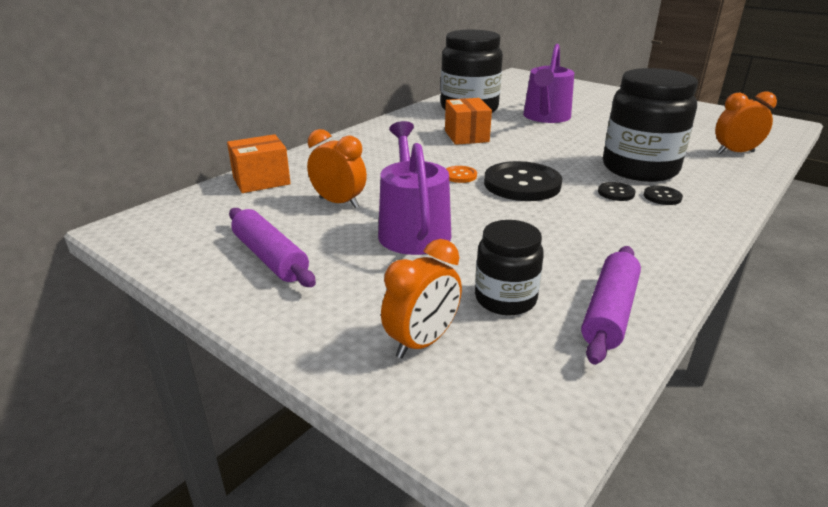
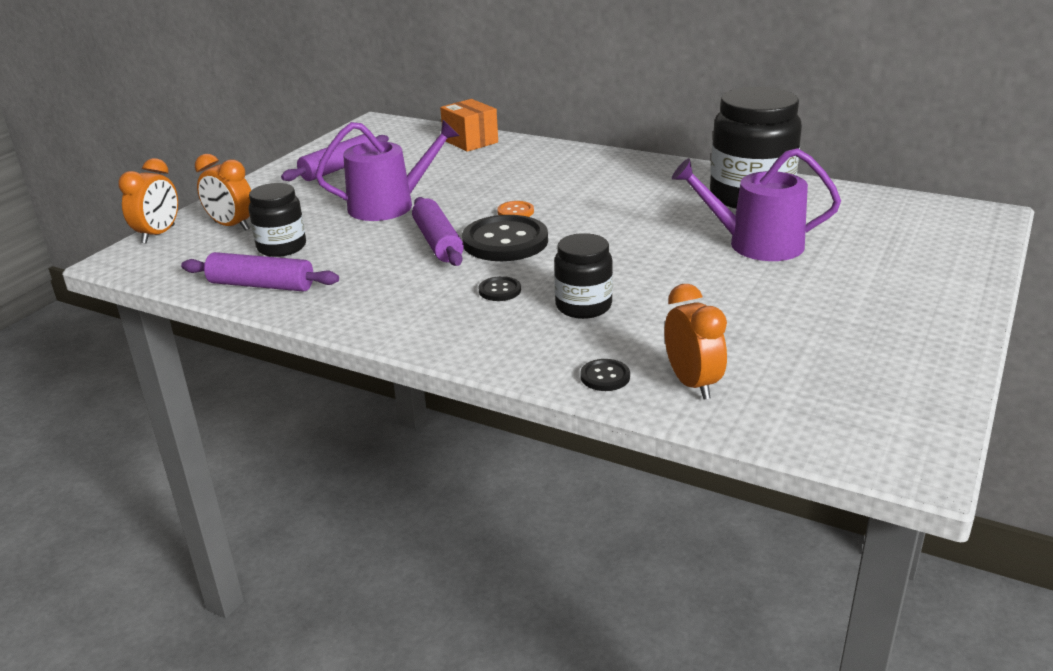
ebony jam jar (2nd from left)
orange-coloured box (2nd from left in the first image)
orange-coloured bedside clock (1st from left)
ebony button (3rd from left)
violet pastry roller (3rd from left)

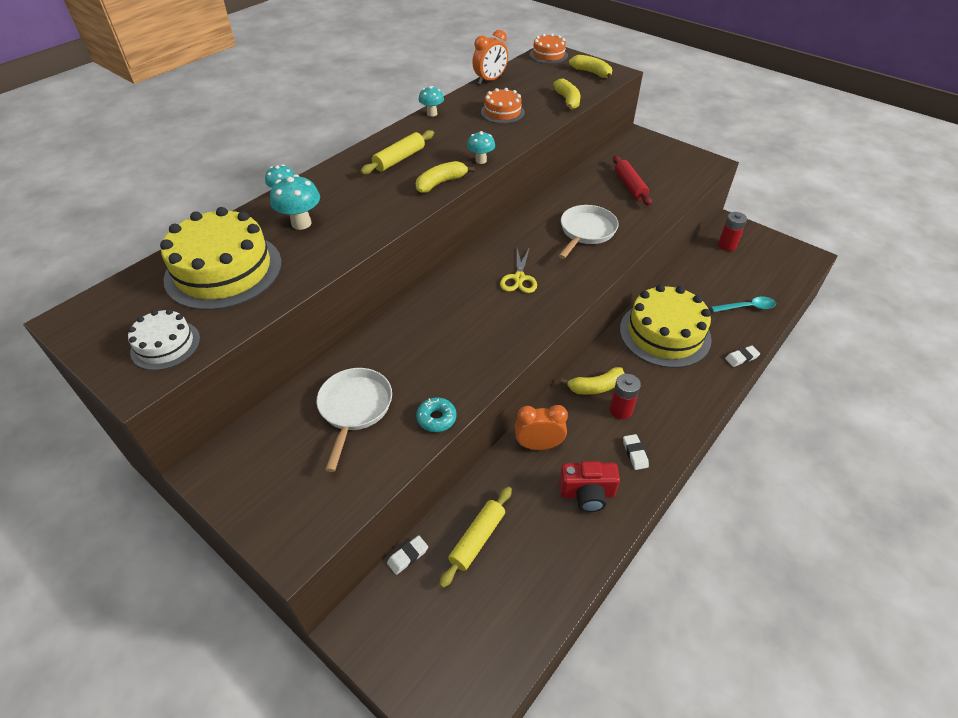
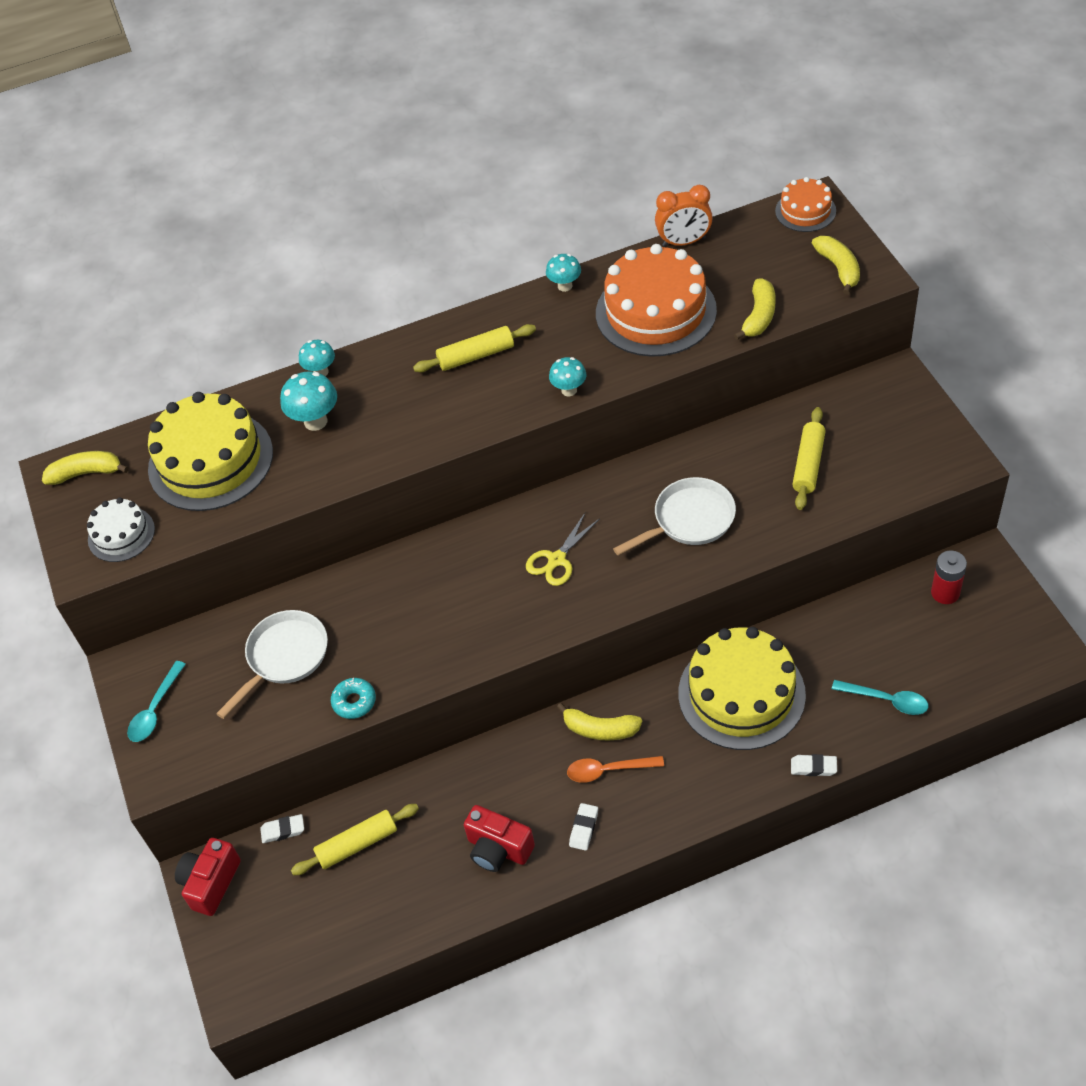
orange-coloured layer cake (1st from left)
bright yellow pastry roller (3rd from left)
bright yellow toy banana (1st from left)
orange-coloured tablespoon
orange-coloured bedside clock (2nd from left in the first image)
turquoise tablespoon (1st from left)
red compact camera (1st from left)

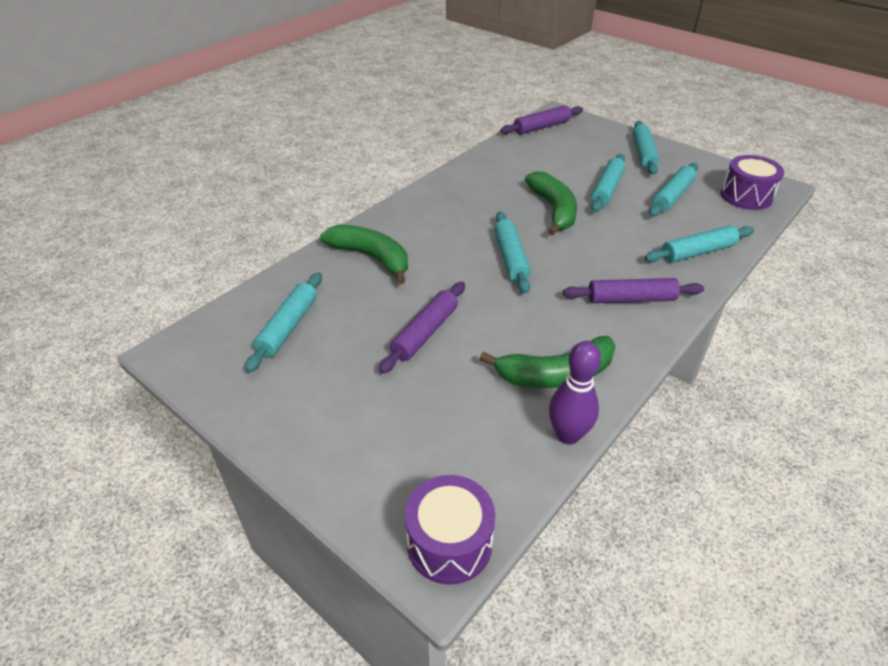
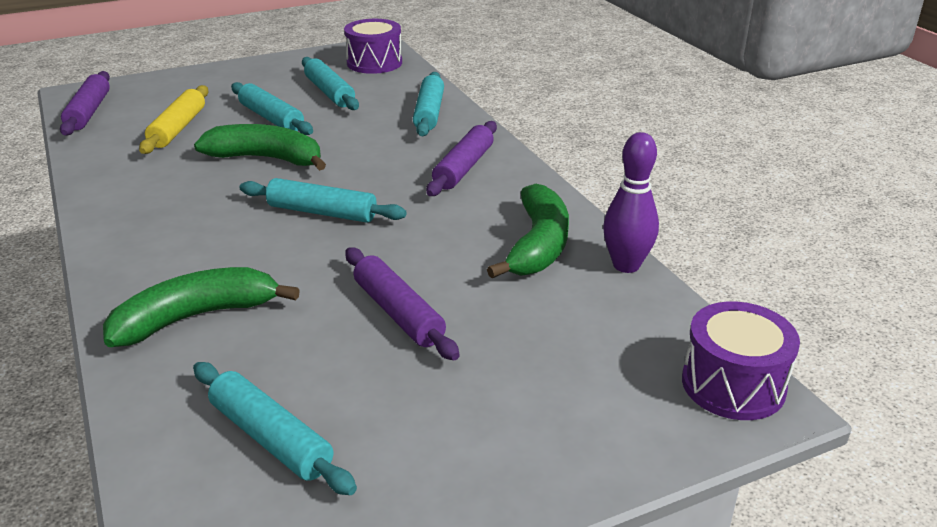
turquoise pastry roller (4th from left in the first image)
bright yellow pastry roller

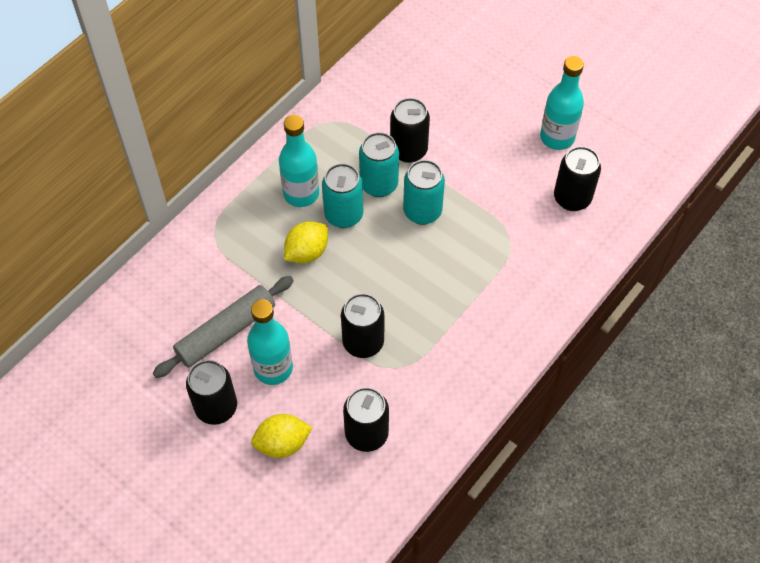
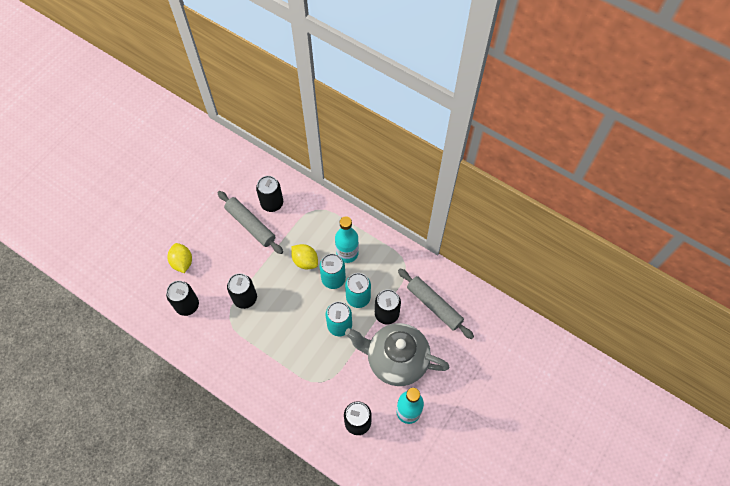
turquoise bottle (1st from left in the first image)
ebony tin (3rd from left)
gray pastry roller (2nd from left)
gray teapot

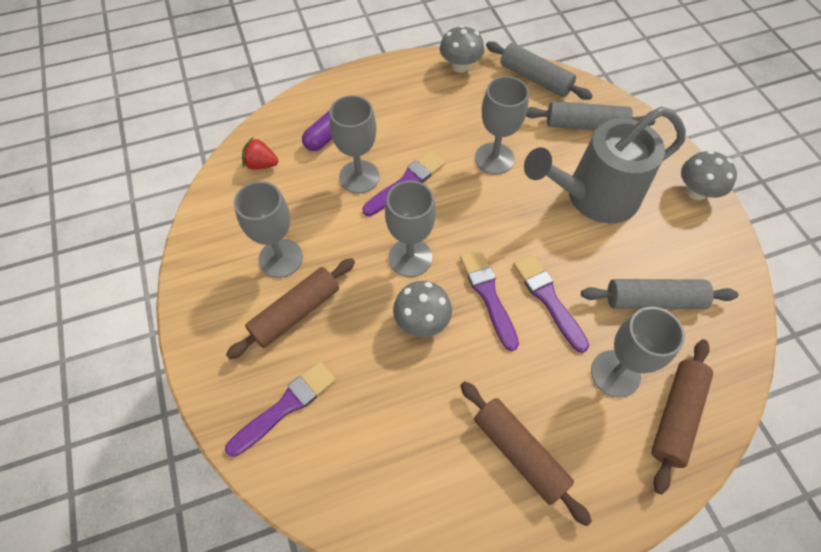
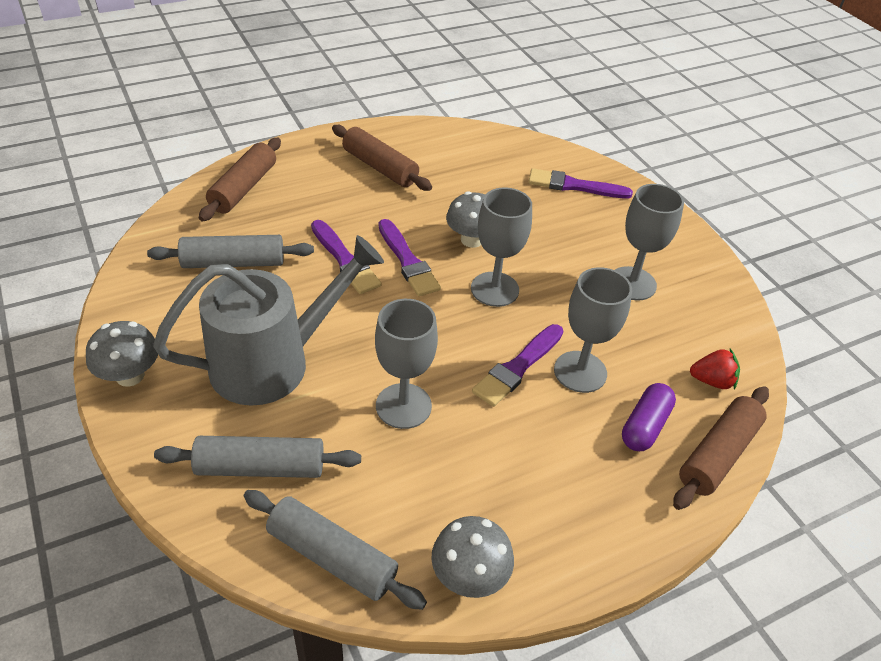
russet pastry roller (3rd from left)
gray wine glass (5th from left in the first image)
violet paint brush (4th from left)

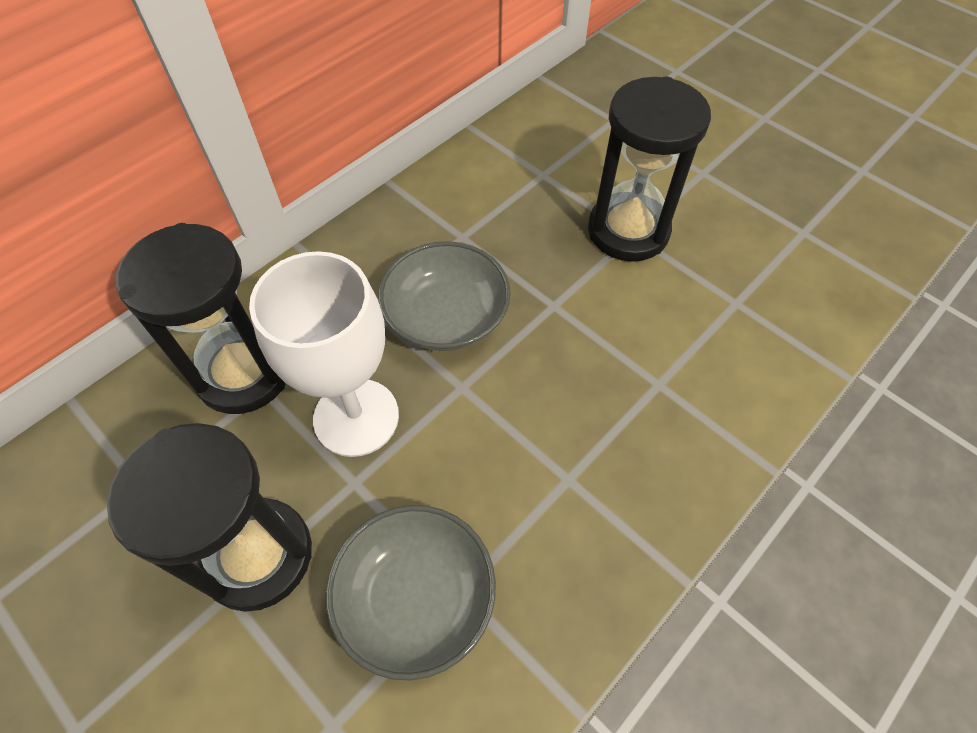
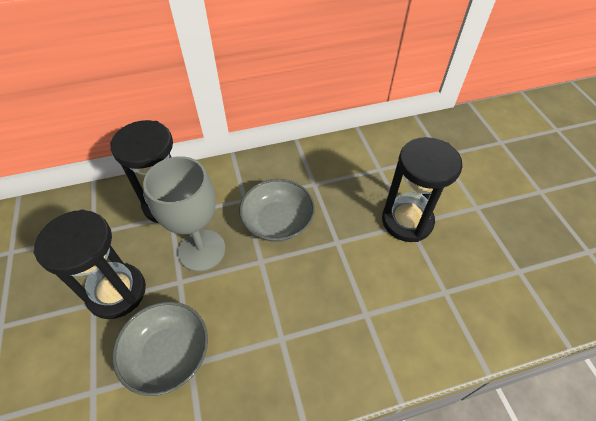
gray wine glass

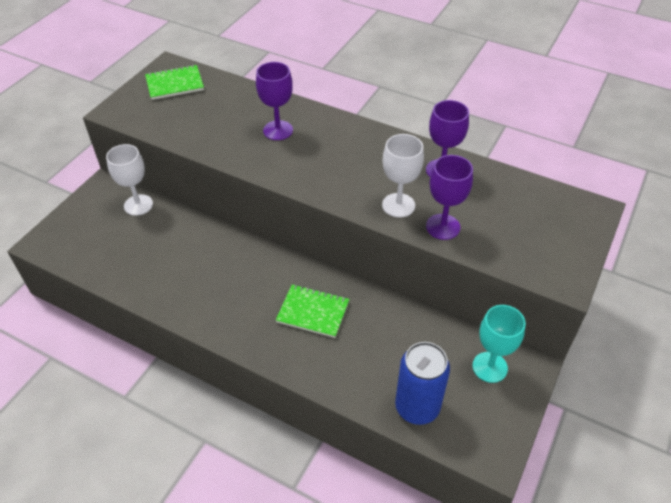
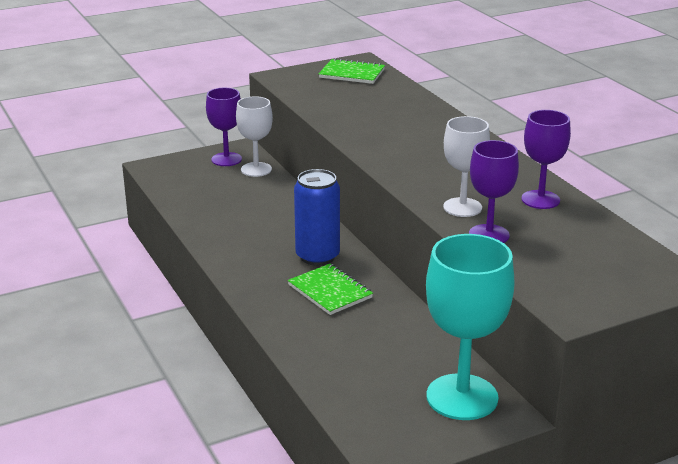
violet wine glass (1st from left)
turquoise wine glass
cobalt tin

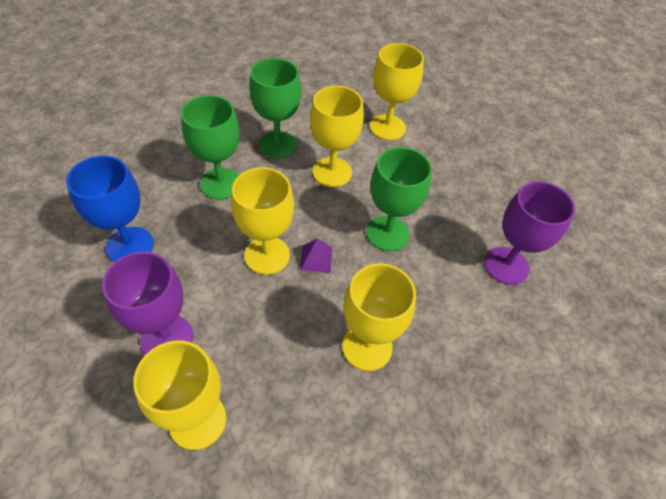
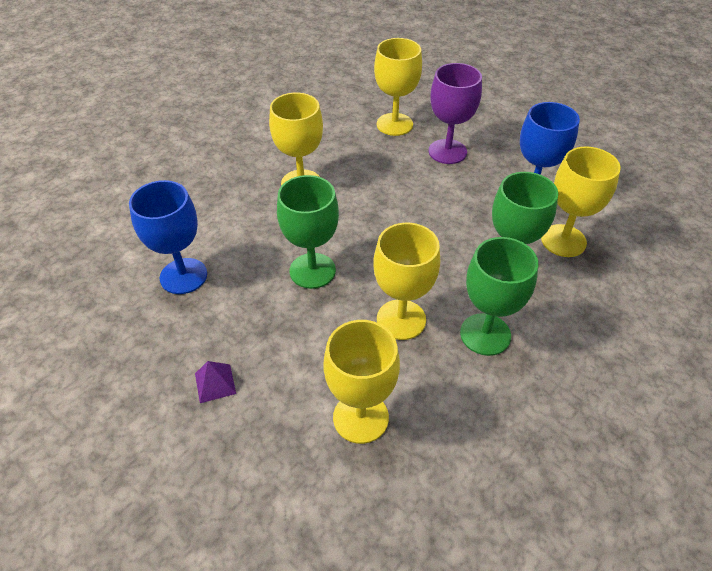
bright yellow wine glass (5th from left)
cobalt wine glass (1st from left)
violet pyramid shape

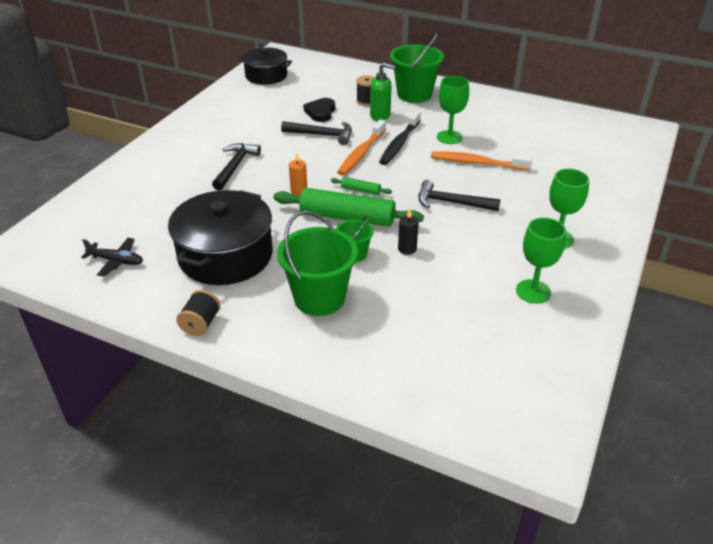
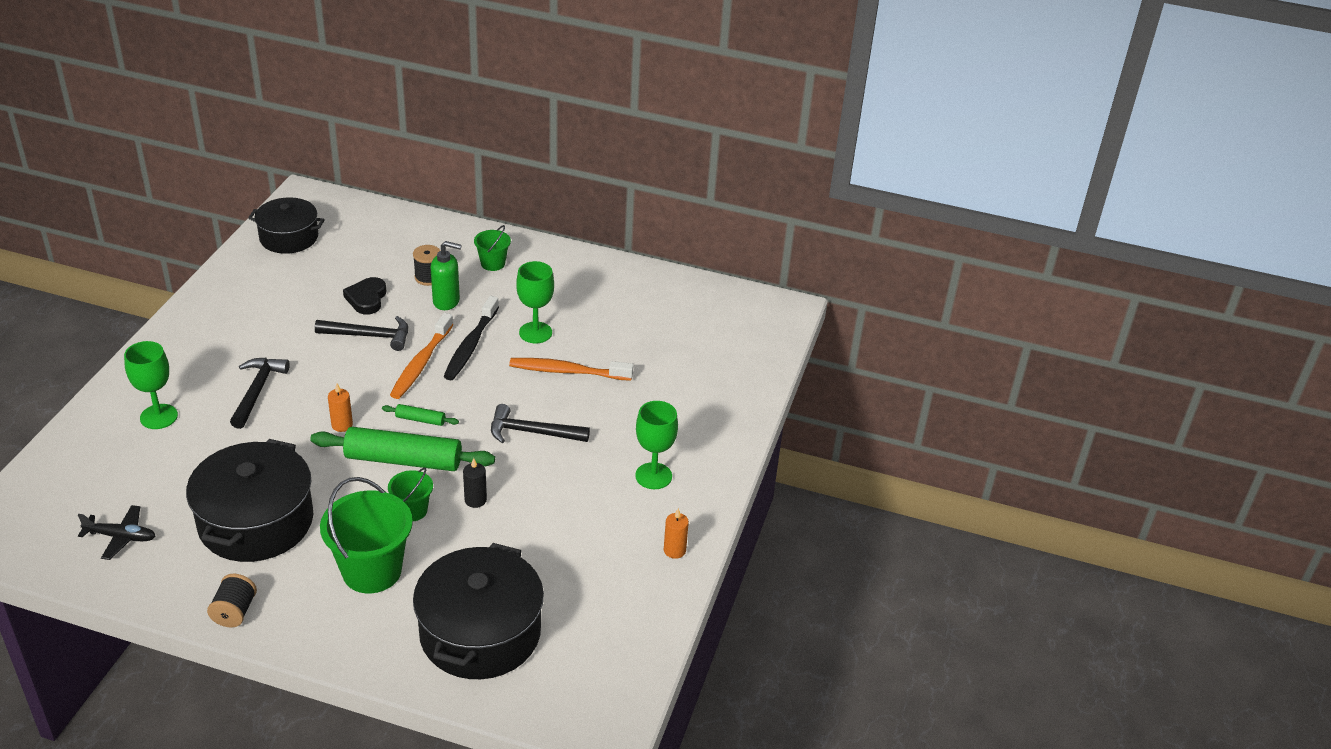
green bucket (3rd from left)
green wine glass (1st from left)
orange-coloured wax candle (2nd from left)
ebony stockpot (3rd from left)

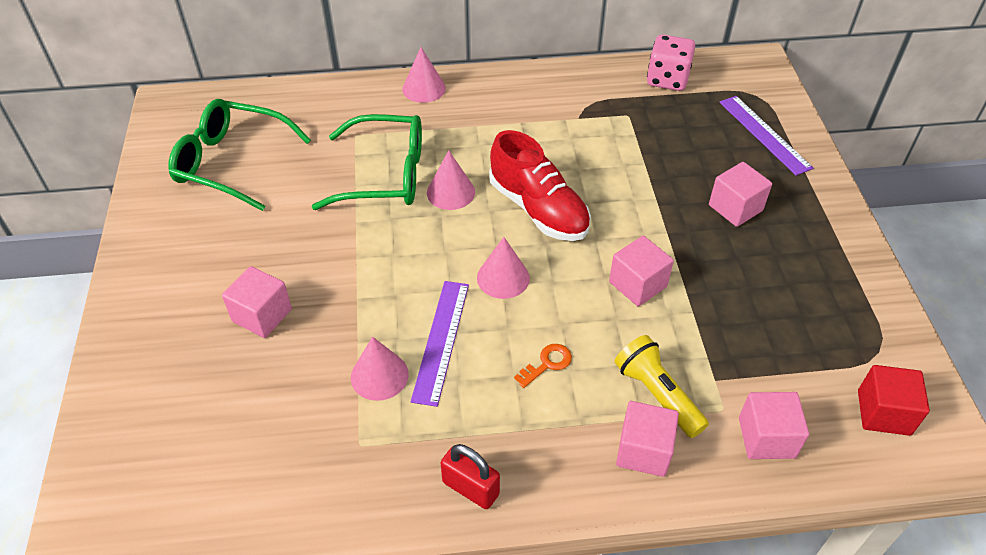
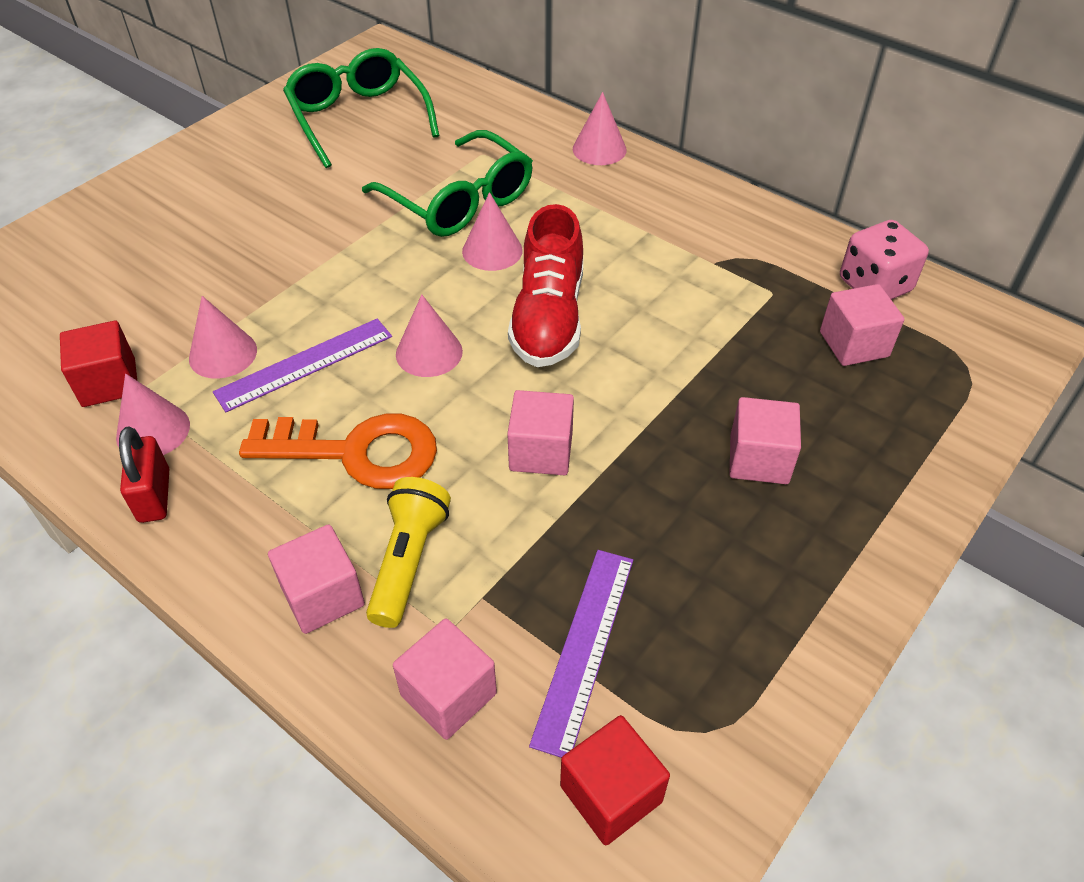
violet straightedge (2nd from left)
rosy block (5th from left)
orange-coloured key
red block (1st from left)
rosy cone shape (1st from left)

